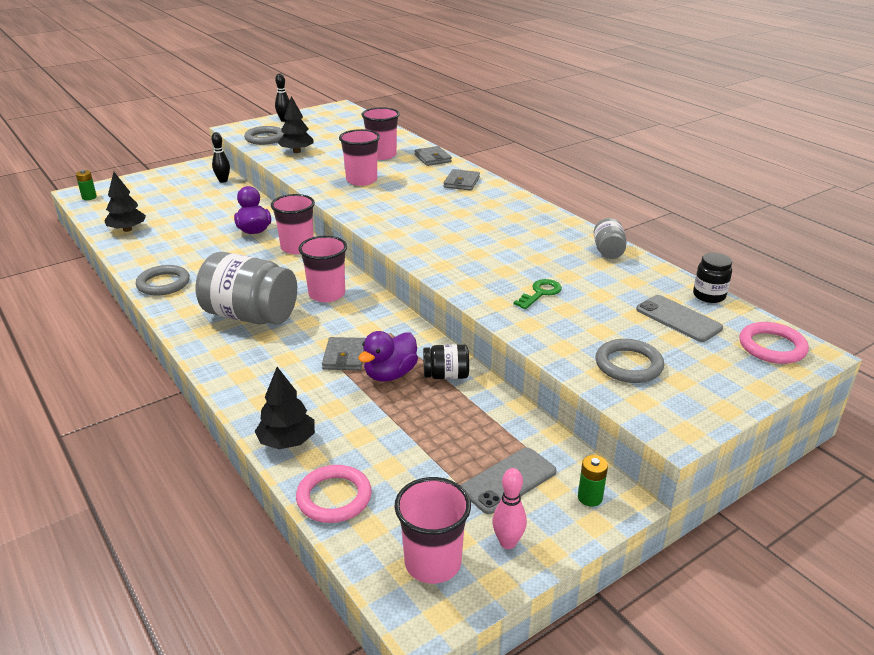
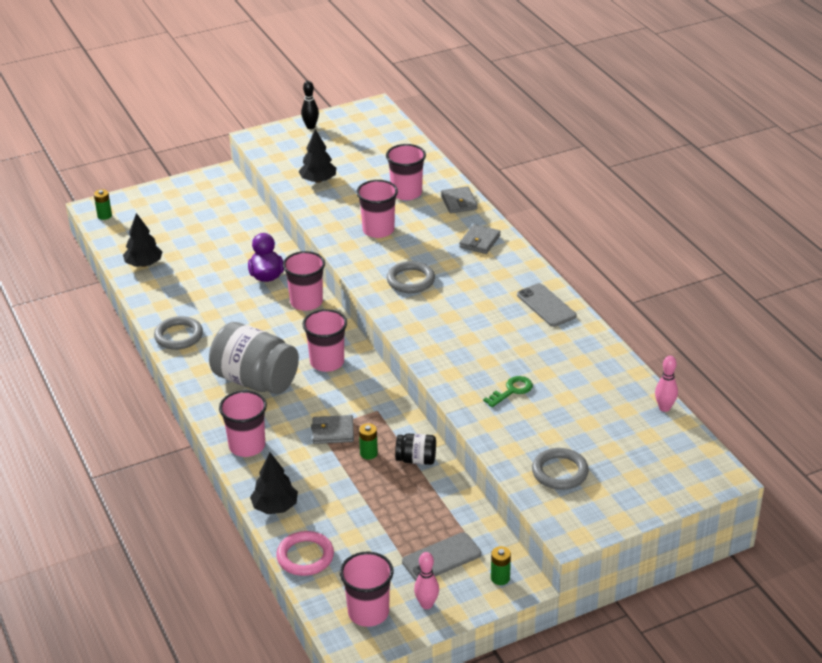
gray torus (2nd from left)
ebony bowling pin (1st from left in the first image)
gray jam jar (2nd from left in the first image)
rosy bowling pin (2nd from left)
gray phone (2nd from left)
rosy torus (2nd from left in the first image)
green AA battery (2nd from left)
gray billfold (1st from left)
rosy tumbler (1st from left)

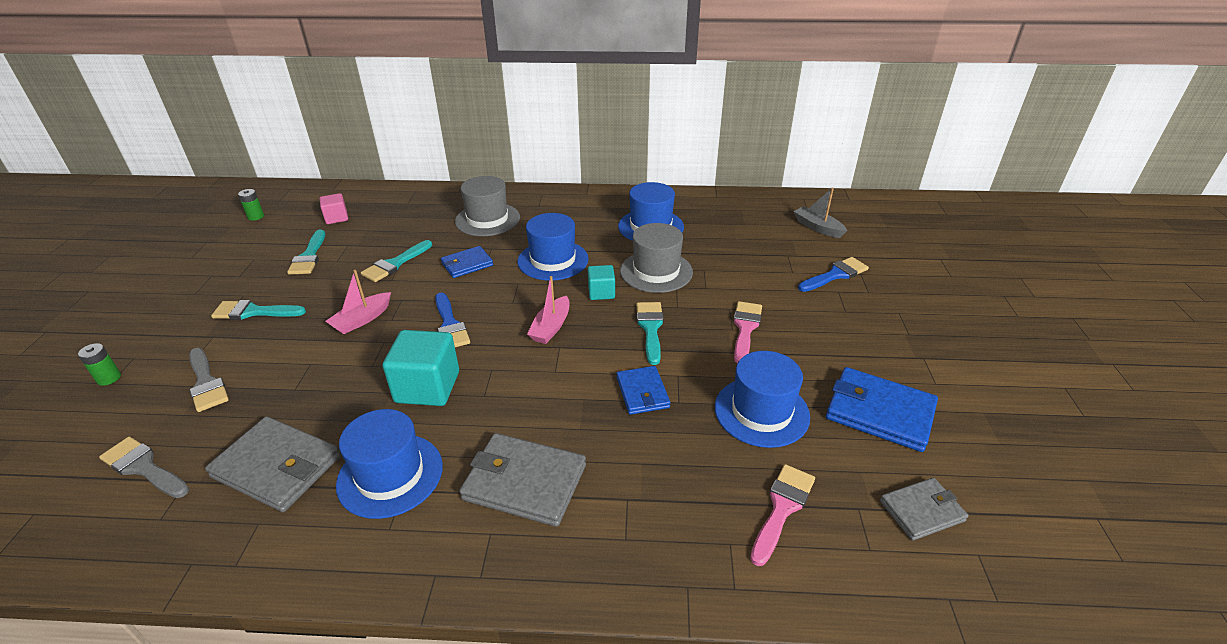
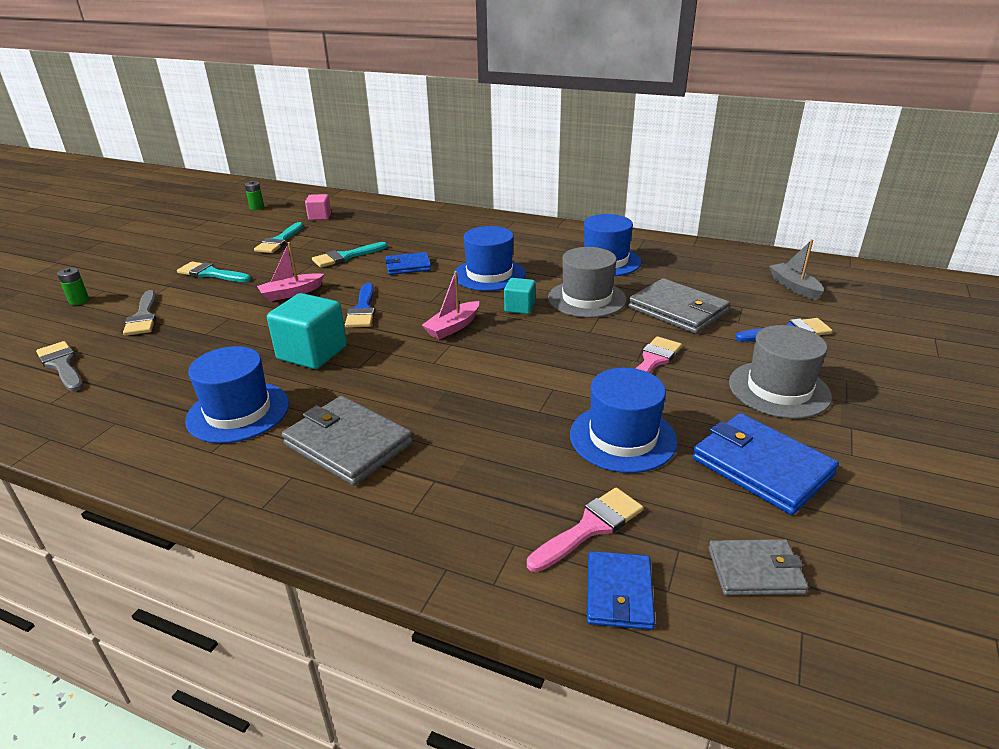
gray top hat (2nd from left)
turquoise paint brush (4th from left in the first image)
cobalt billfold (2nd from left)
gray billfold (2nd from left)

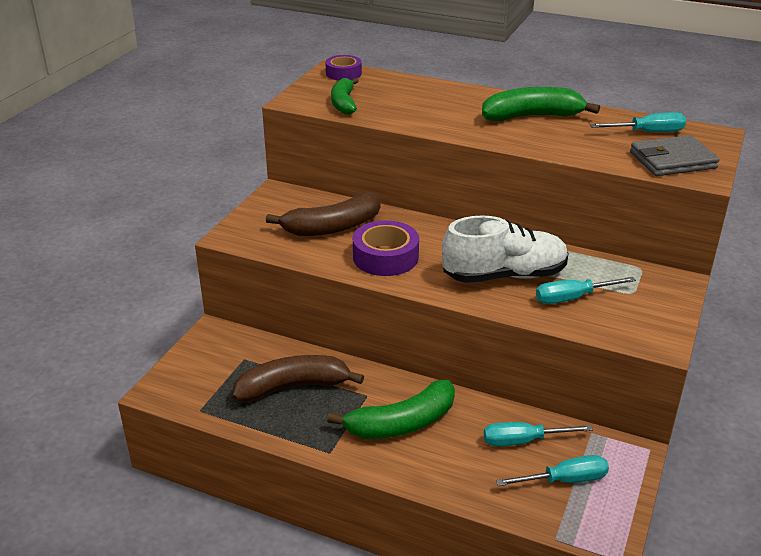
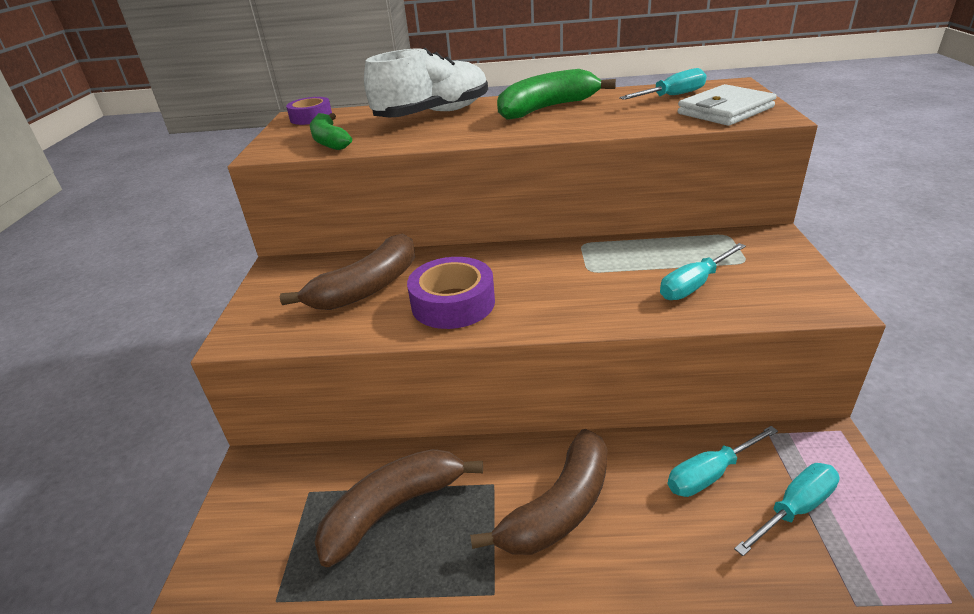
pure white billfold
pure white shoe
russet toy banana (3rd from left)

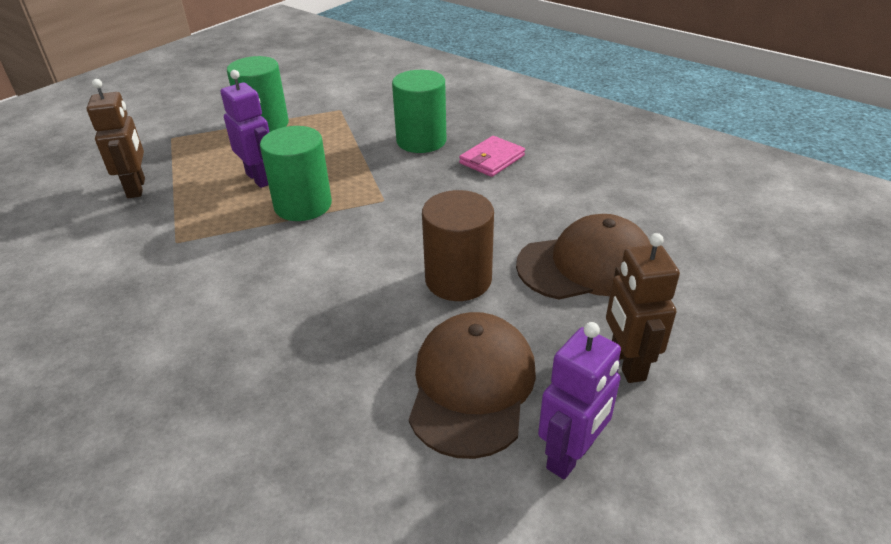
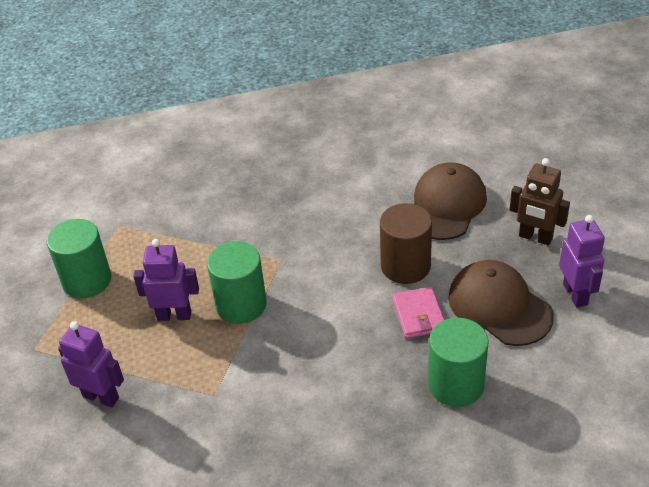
green cylinder shape (3rd from left)
violet robot (1st from left)
rosy billfold

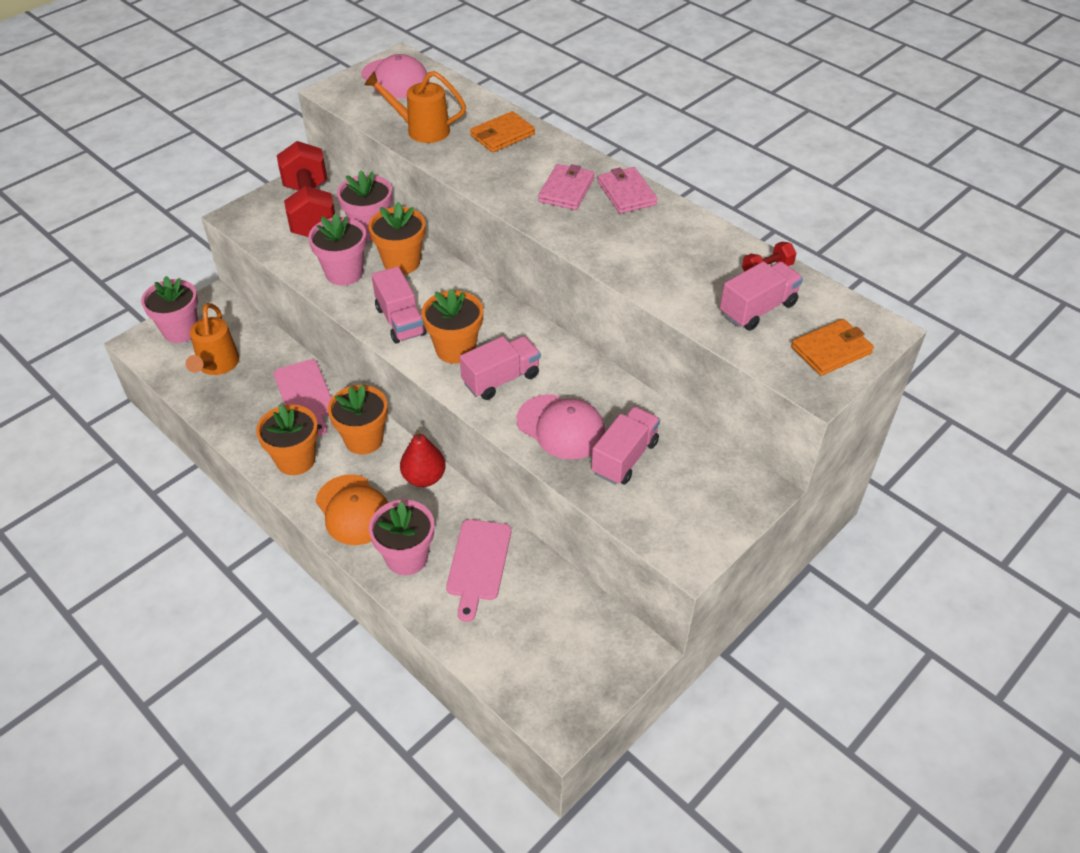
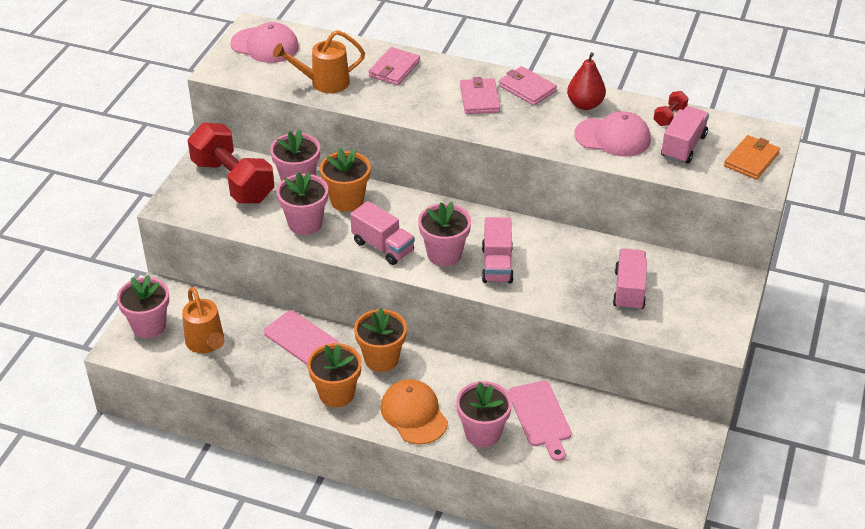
rosy billfold (1st from left)
rosy flower pot (4th from left)
rosy lorry (2nd from left)
rosy baseball cap (2nd from left)
red pear
orange-coloured baseball cap

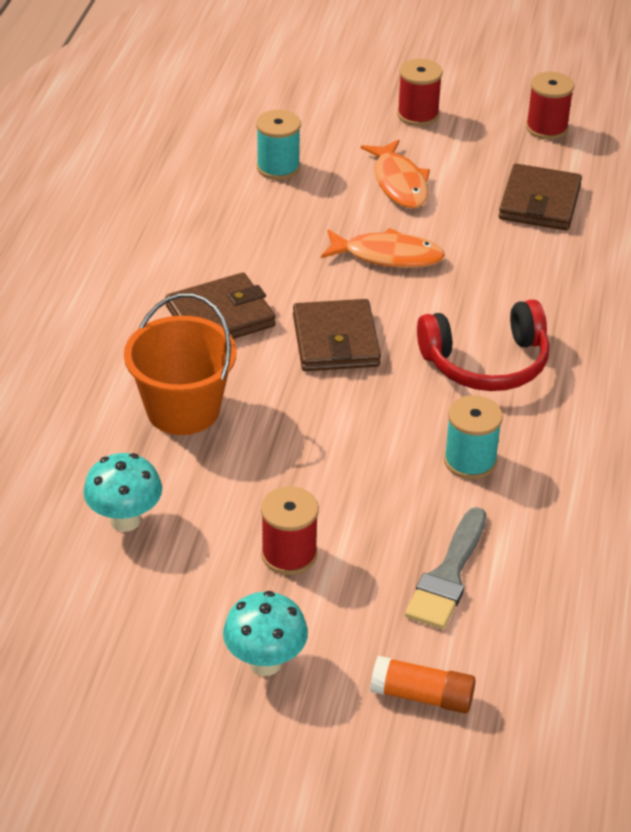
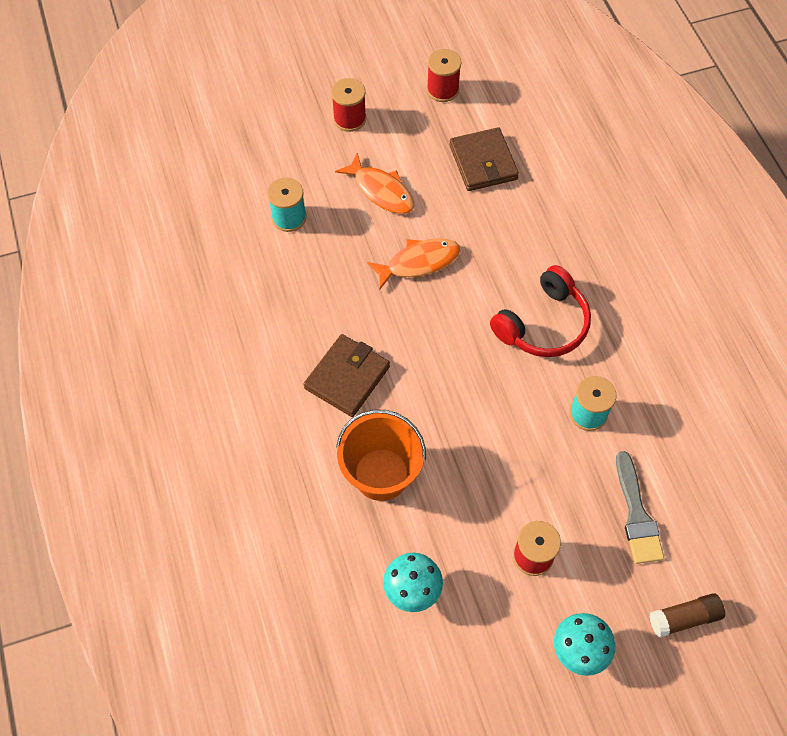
russet billfold (2nd from left in the first image)
russet stick of glue

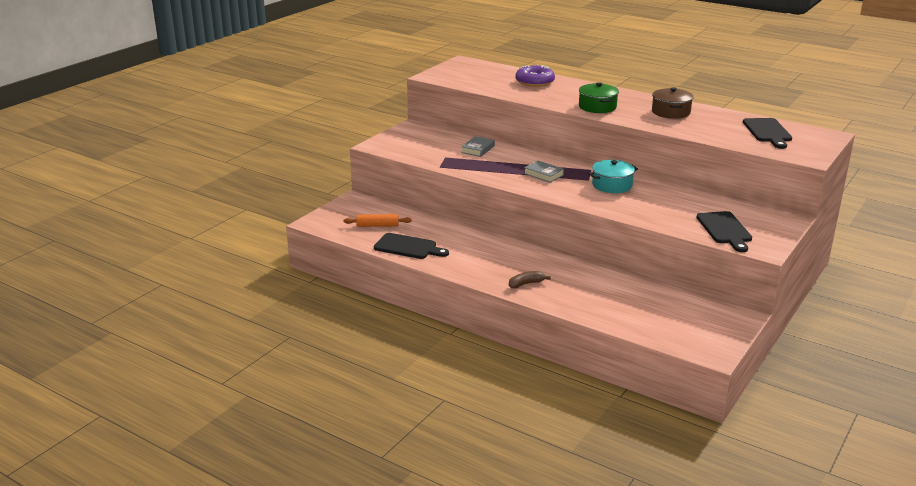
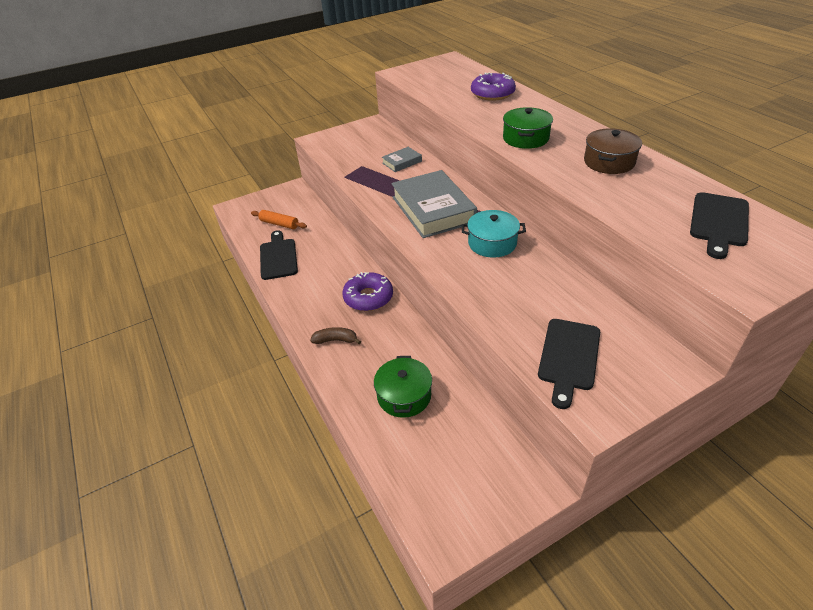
gray hardcover (2nd from left)
ebony bread board (1st from left)
violet donut (1st from left)
green stockpot (1st from left)

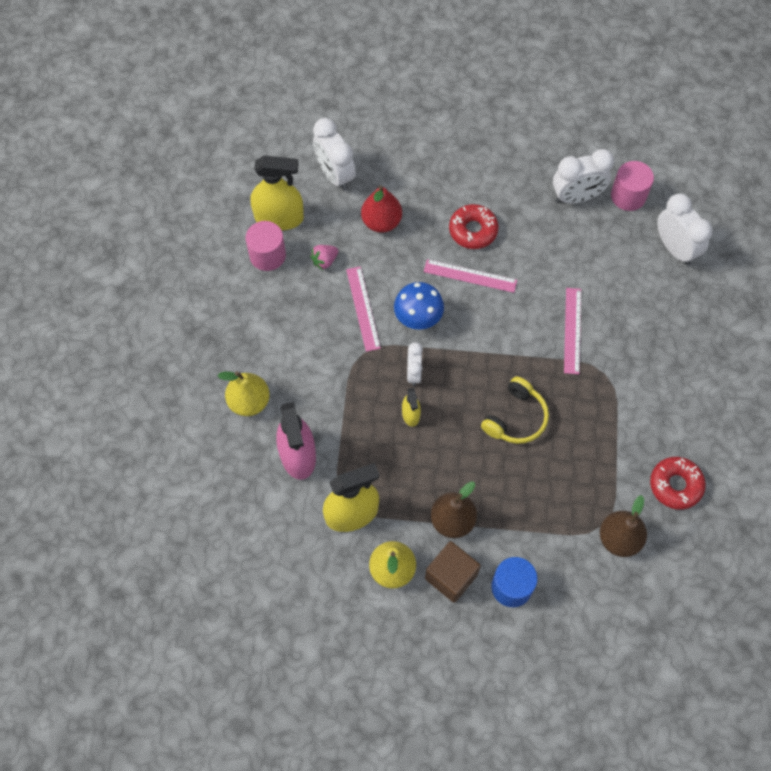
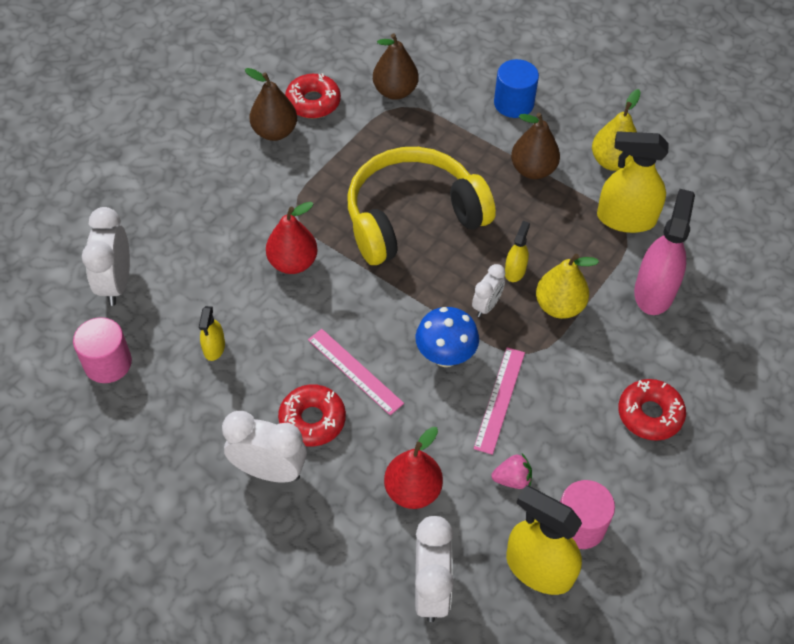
pure white bedside clock (2nd from left)
red pear (1st from left)
bright yellow pear (1st from left)
bright yellow headphones
russet block
russet pear (1st from left)
bright yellow spray cleaner (1st from left)
red donut (3rd from left)

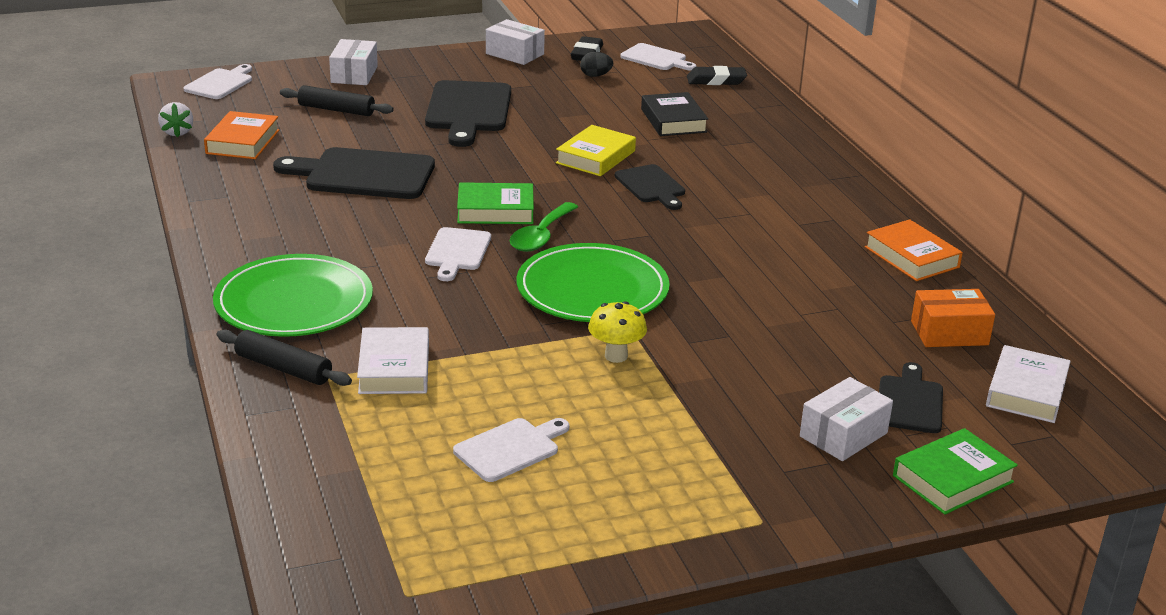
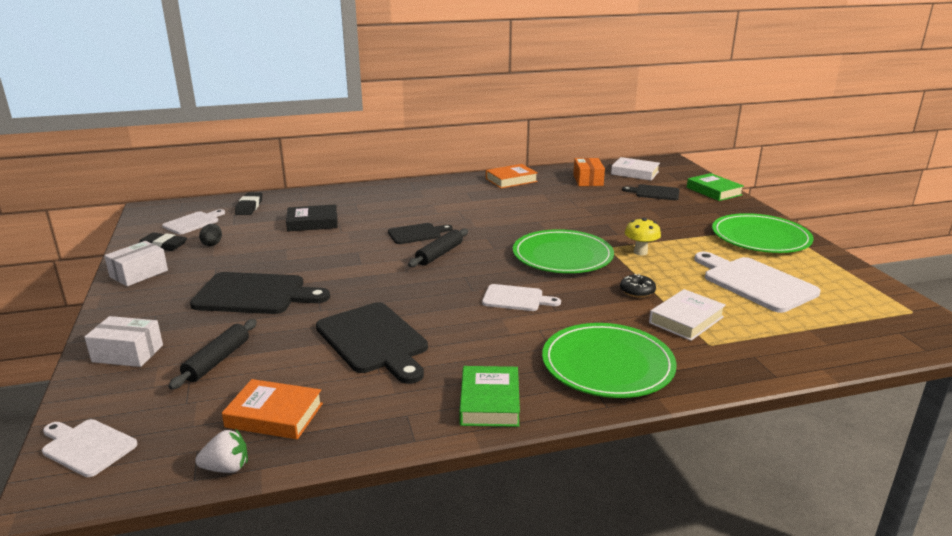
bright yellow hardcover
ebony bread board (2nd from left)
green hardcover (1st from left)
green tablespoon
pure white hardcover (2nd from left)
ebony pastry roller (2nd from left)
pure white box (3rd from left in the first image)
pure white bread board (4th from left)
green flat dish (3rd from left)
ebony donut

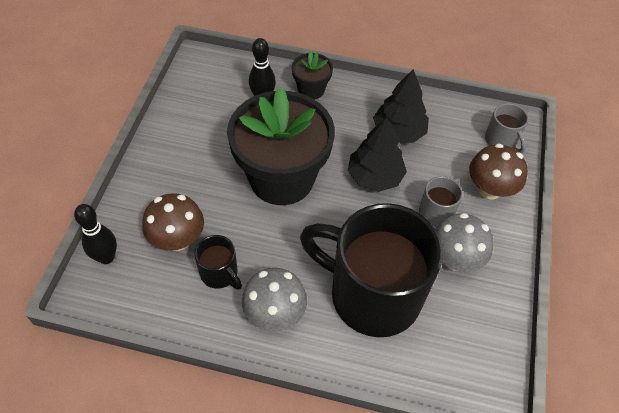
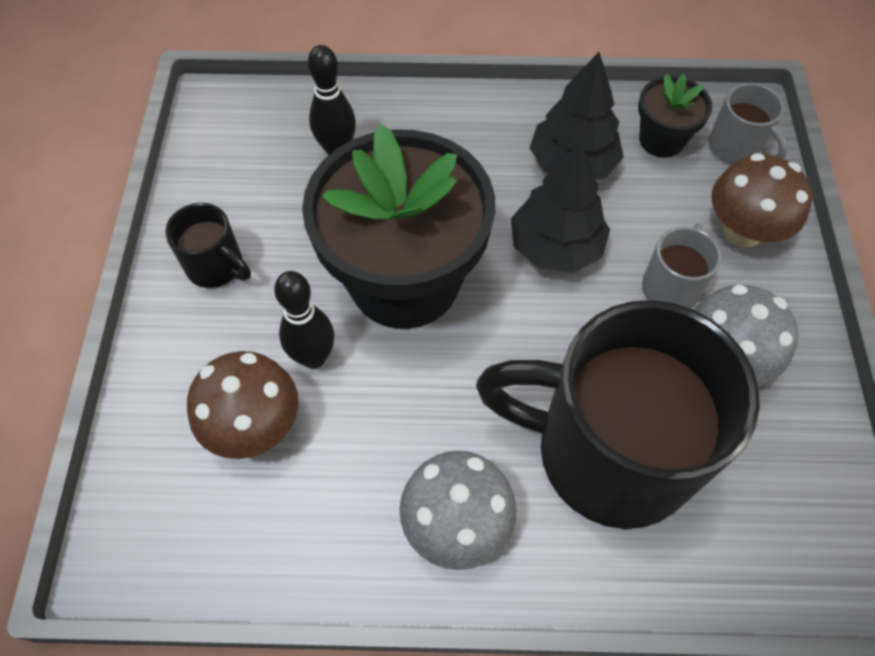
ebony flower pot (2nd from left)
ebony bowling pin (1st from left)
ebony tea mug (1st from left)

